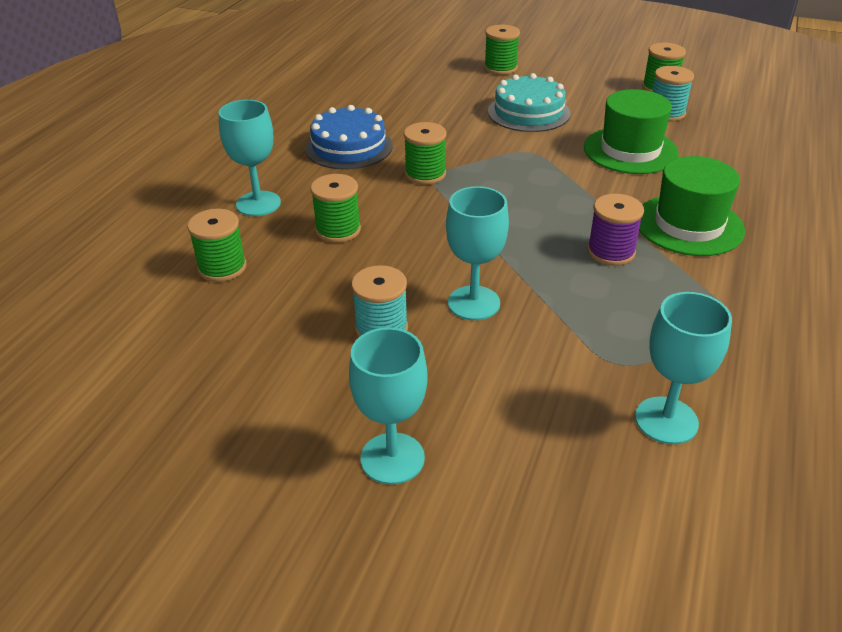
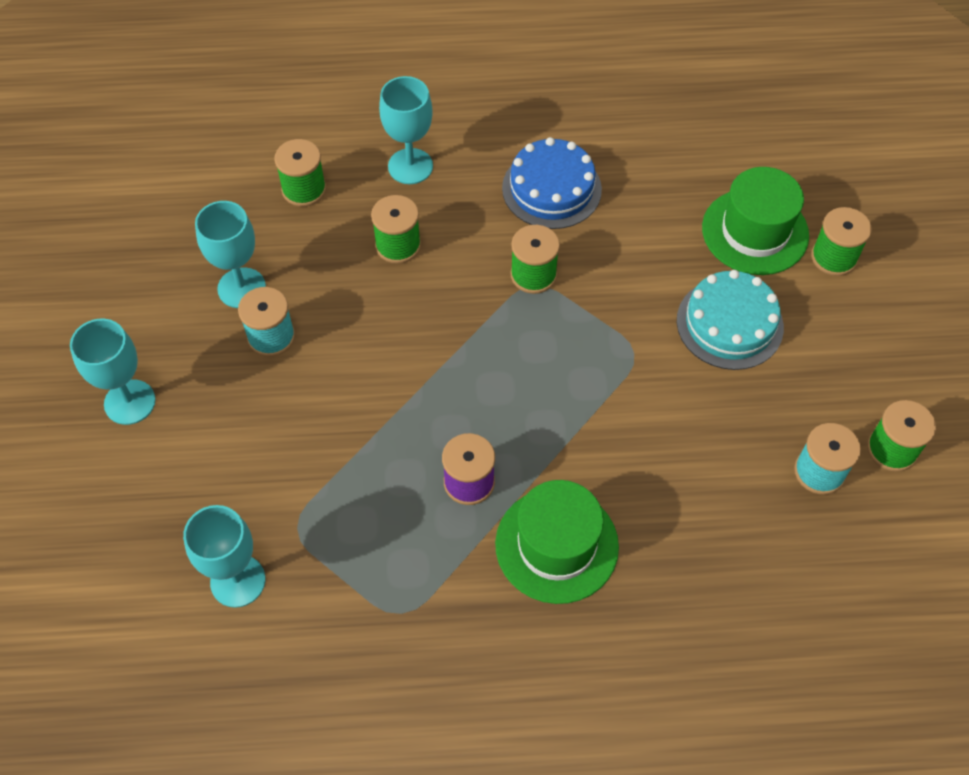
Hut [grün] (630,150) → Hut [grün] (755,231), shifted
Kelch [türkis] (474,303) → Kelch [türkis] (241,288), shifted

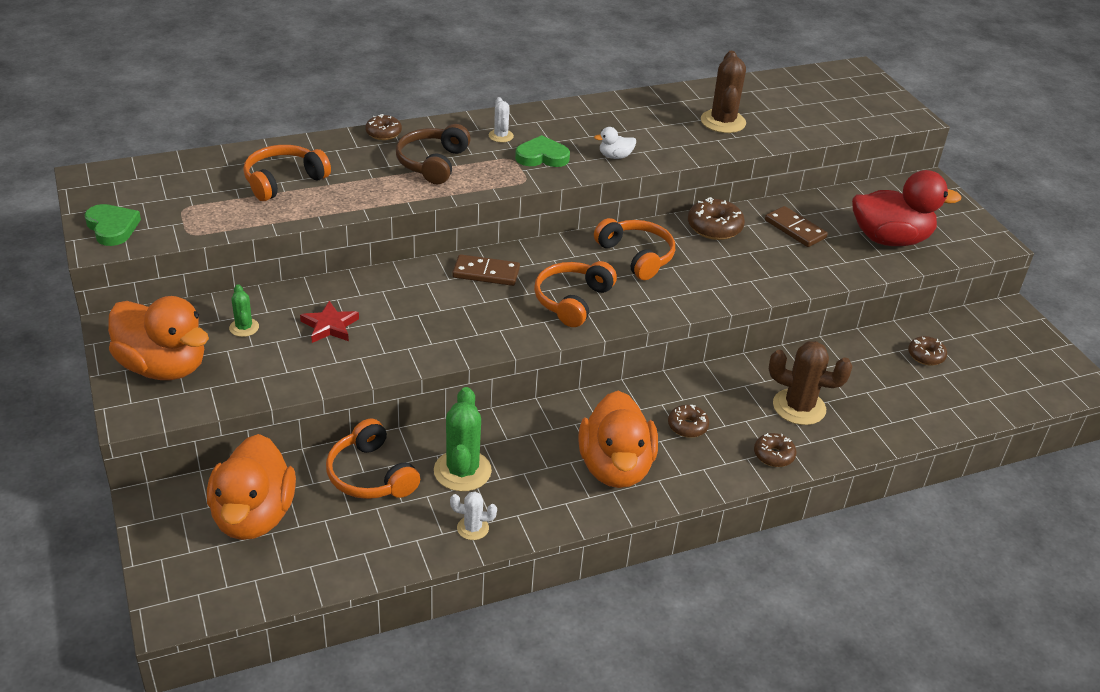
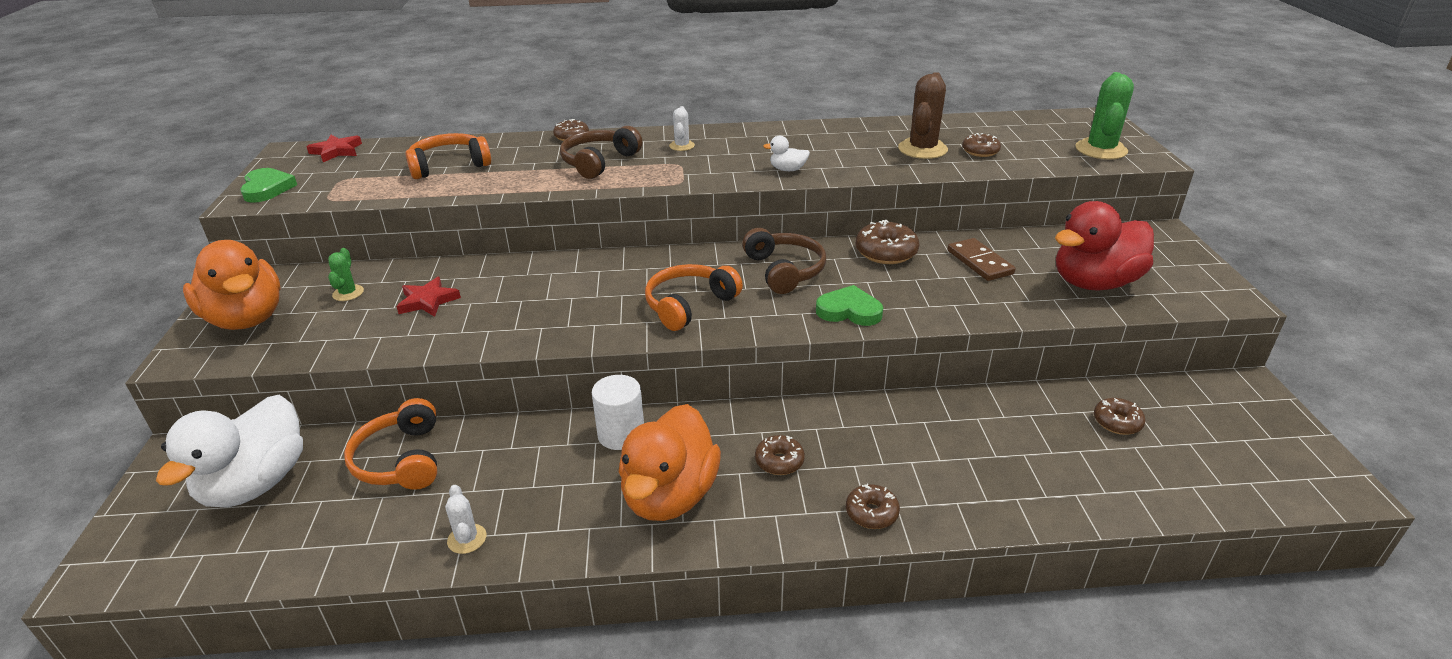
Herz [grün] (542,156) → Herz [grün] (849,311), shifted
Ente [rot] (890,239) → Ente [rot] (1094,283), 135 degrees clockwise
Kopfhörer [orange] (637,256) → Kopfhörer [braun] (785,270)
Dominostein [braun] (486,273) → -
Kaktus [braun] (799,407) → -
Kaktus [grün] (462,471) → Kaktus [grün] (1101,150), shifted
Ente [orange] (253,516) → Ente [weiß] (256,484)
Kaktus [weiß] (473,528) → Kaktus [weiß] (467,539), 45 degrees clockwise
- → Donut [braun] (980,151)
- → Stern [rot] (336,151)
- → Vollzylinder [weiß] (621,434)

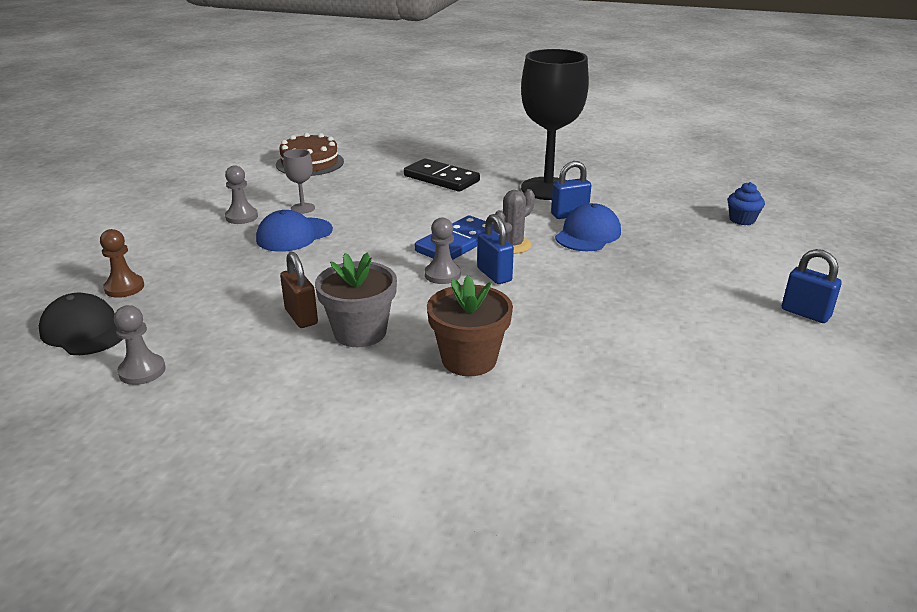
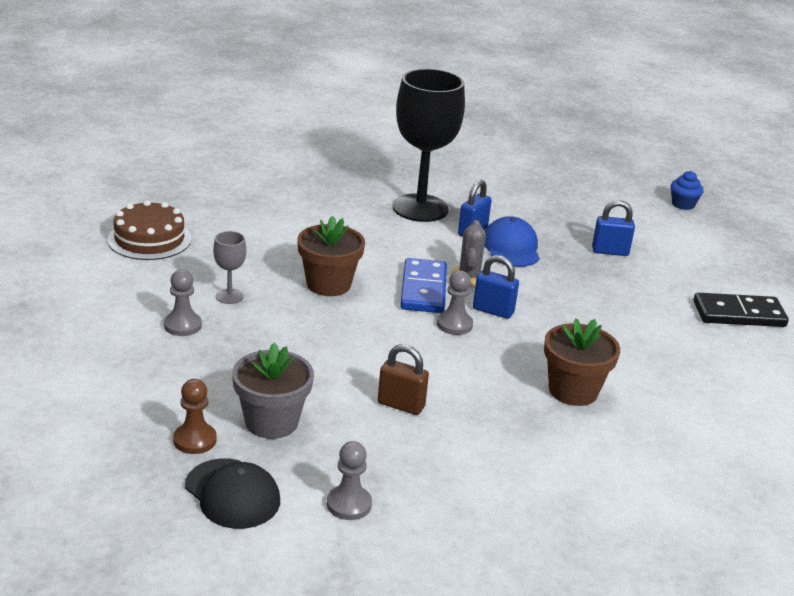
Dominostein [schwarz] (441,178) → Dominostein [schwarz] (739,314), shifted
Muffin [blau] (742,220) → Muffin [blau] (683,204), shifted
Kappe [blau] (294,235) → -
Vorhängeschloss [blau] (805,313) → Vorhängeschloss [blau] (610,251), shifted
Blumentopf [grau] (360,332) → Blumentopf [grau] (271,422), shifted
Kappe [schwarz] (84,330) → Kappe [schwarz] (232,494), 135 degrees counterclockwise
- → Blumentopf [braun] (328,284)

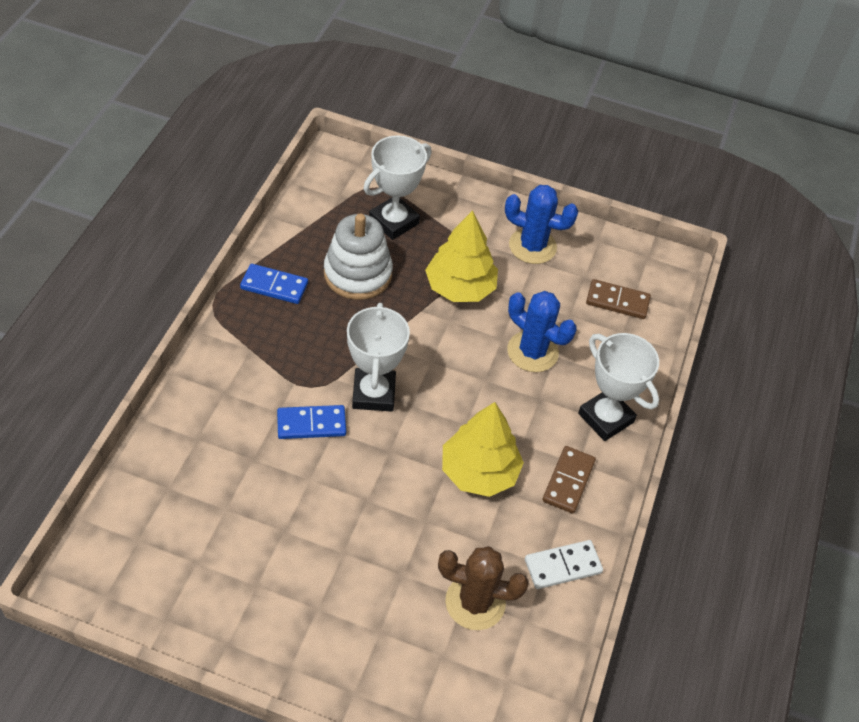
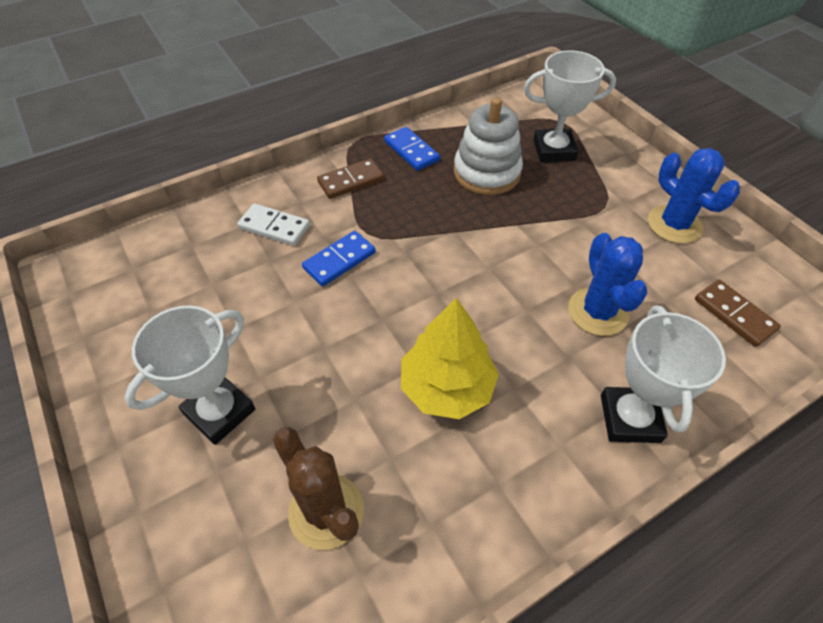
Baum [gelb] (460,287) → -
Pokal [weiß] (373,393) → Pokal [weiß] (219,412), shifted
Dominostein [blau] (311,424) → Dominostein [blau] (339,260), 75 degrees counterclockwise
Dominostein [braun] (568,481) → Dominostein [braun] (351,181), shifted
Dominostein [weiß] (563,566) → Dominostein [weiß] (274,227), shifted

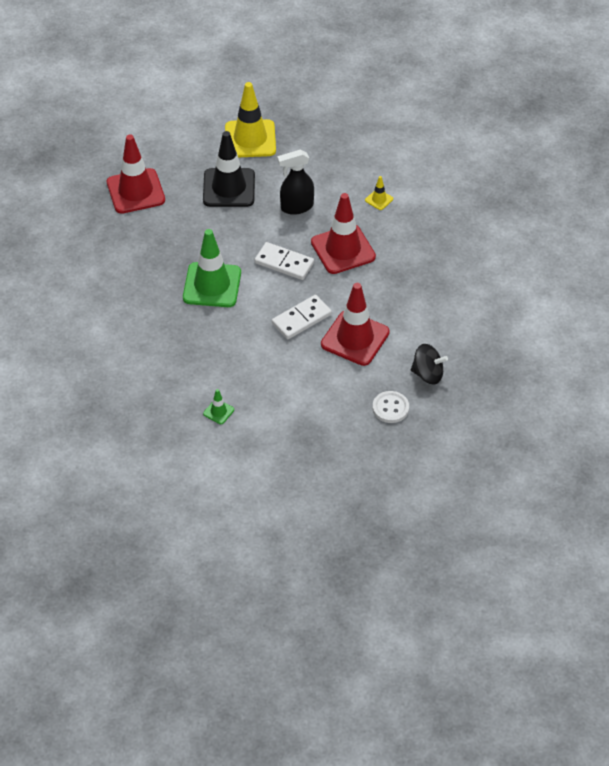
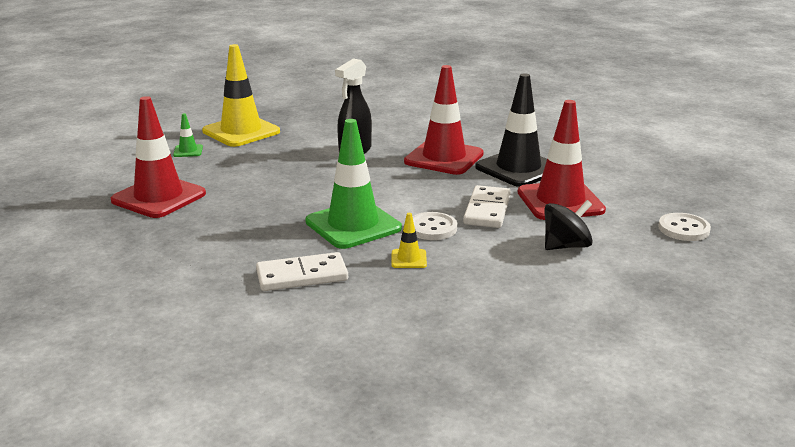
Leitkegel [schwarz] (229,188) → Leitkegel [schwarz] (518,168), shifted
Leitkegel [gelb] (379,199) → Leitkegel [gelb] (408,259), shifted
Dominostein [weiß] (284,263) → Dominostein [weiß] (302,276), shifted
Kreisel [schwarz] (427,374) → Kreisel [schwarz] (566,246), shifted
Leitkegel [grün] (218,411) → Leitkegel [grün] (188,151), shifted
- → Knopf [weiß] (432,228)

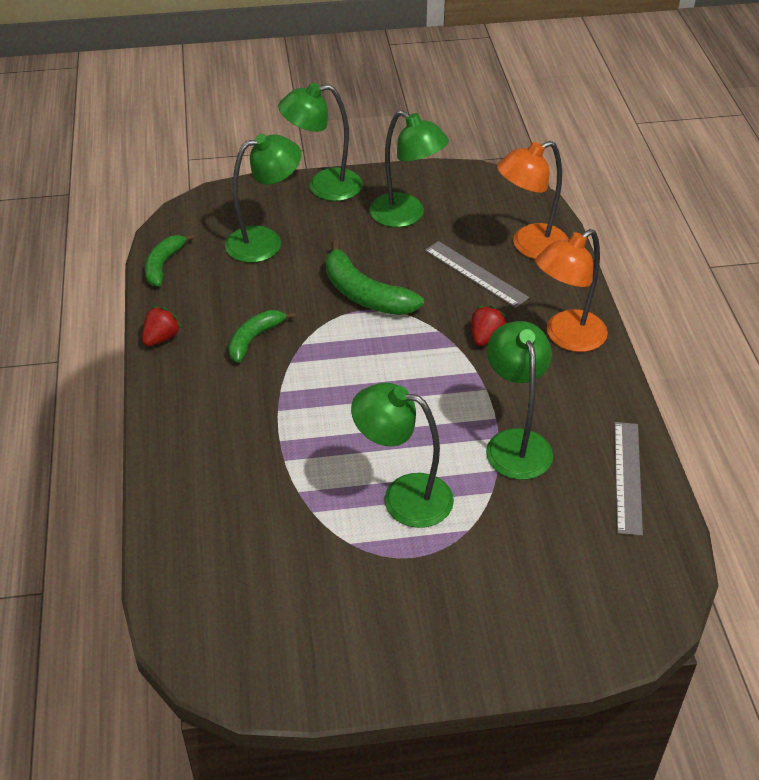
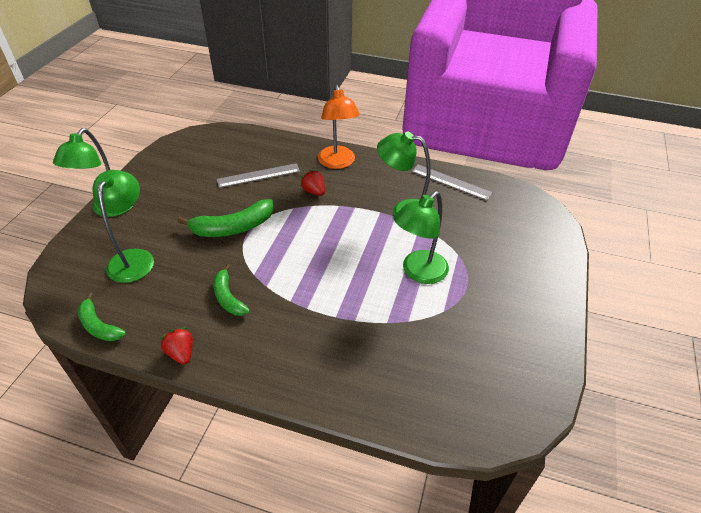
Lampe [grün] (406,216) → -
Lampe [orange] (529,246) → -

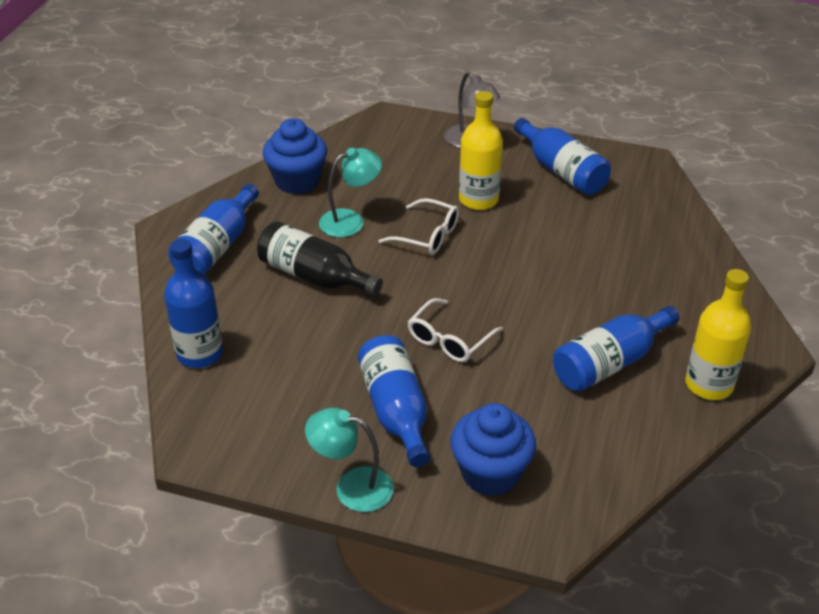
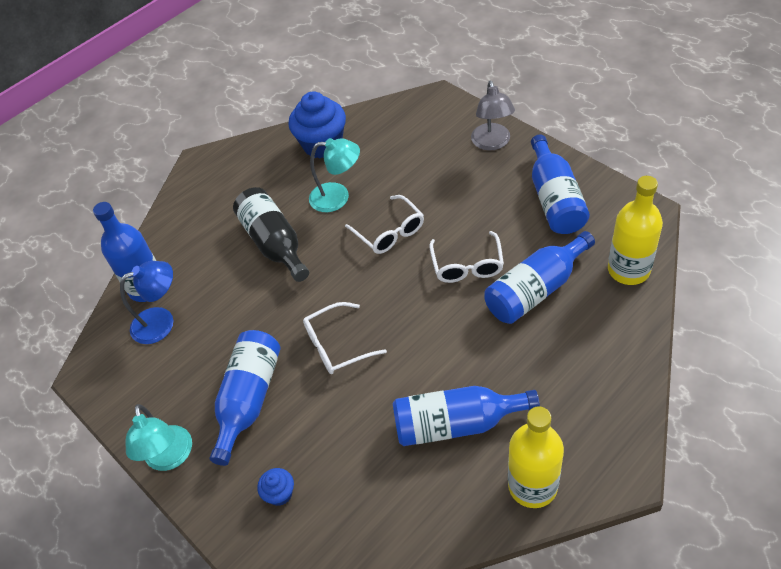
Flasche [gelb] (478,199) → Flasche [gelb] (628,270), shifted
Flasche [blau] (217,247) → Flasche [blau] (536,290), shifted
Muffin [blau] (490,473) → Muffin [blau] (280,494), x0.47
Lampe [türkis] (352,487) → Lampe [türkis] (170,458), 150 degrees counterclockwise
- → Brille [weiß] (467,265)
- → Lampe [blau] (161,321)

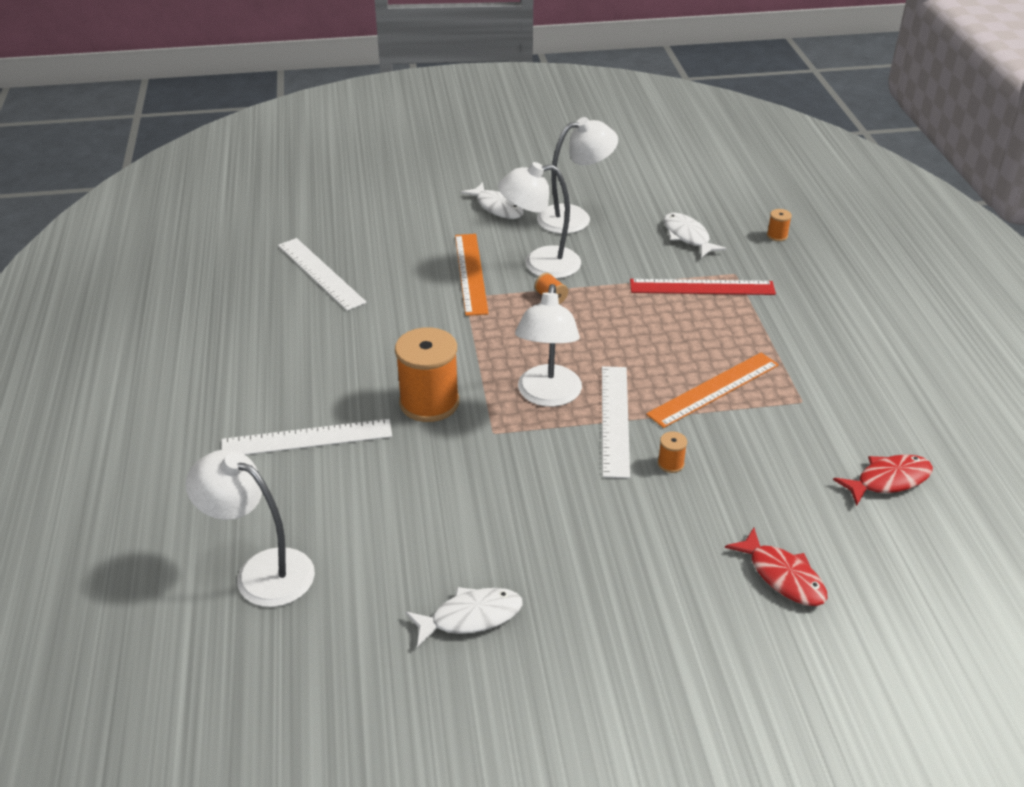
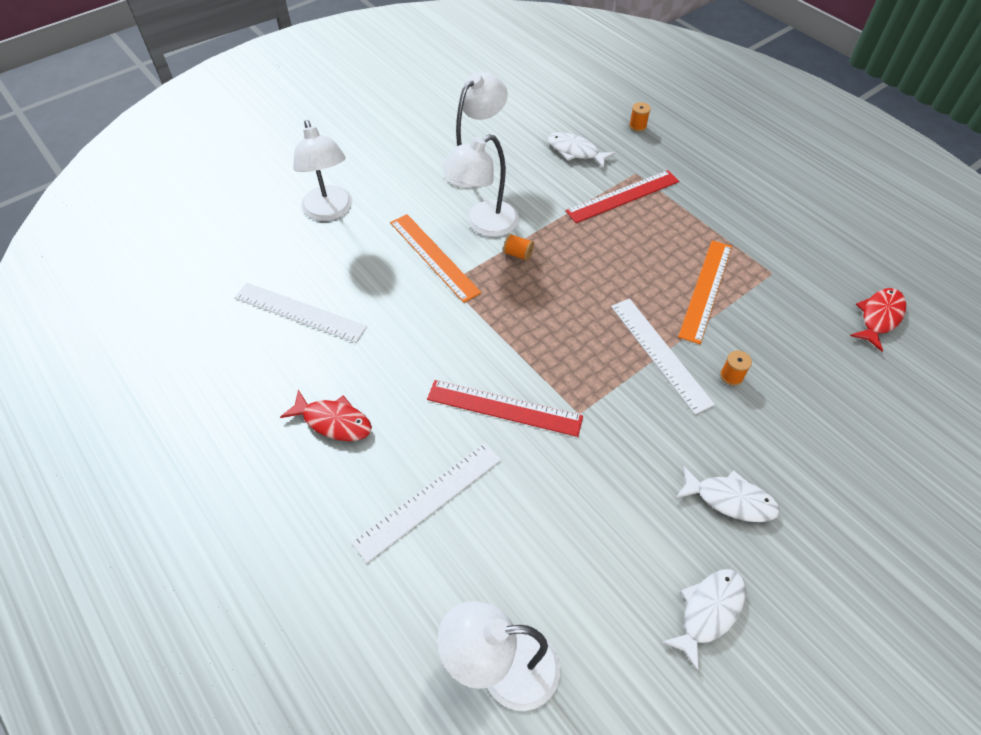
Fisch [weiß] (497,207) → Fisch [weiß] (730,499), shifted
Lampe [weiß] (547,396) → Lampe [weiß] (330,211), shifted
Garnrolle [orange] (429,403) → Lineal [rot] (504,408)
Fisch [rot] (782,576) → Fisch [rot] (333,421), shifted

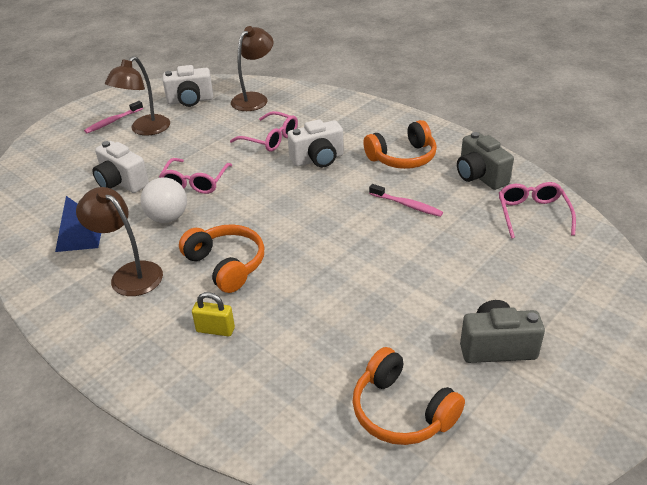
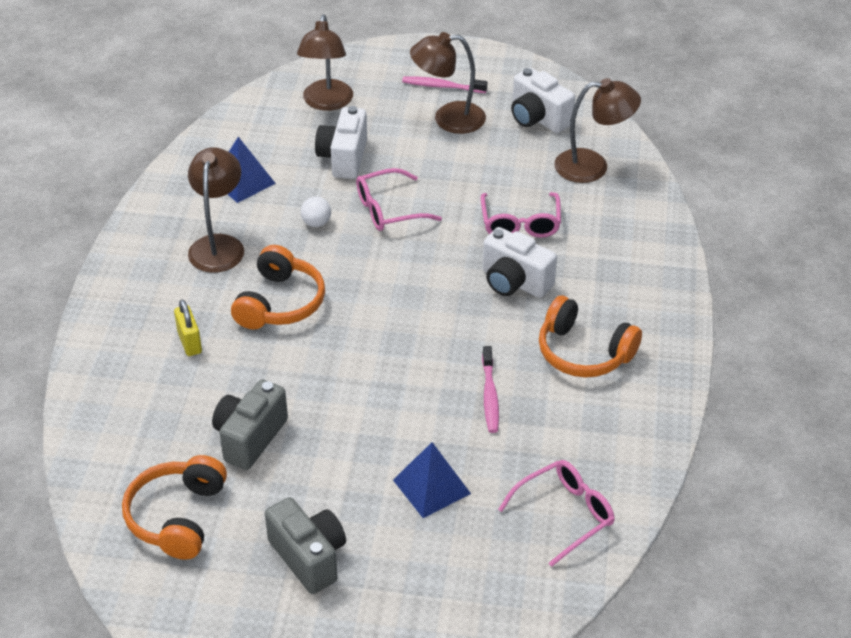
Kamera [grau] (480,176) → Kamera [grau] (250,438), shifted
Ball [weiß] (168,218) → Ball [weiß] (316,223), x0.58
- → Lampe [braun] (326,103)
- → Pyramide [blau] (432,486)

